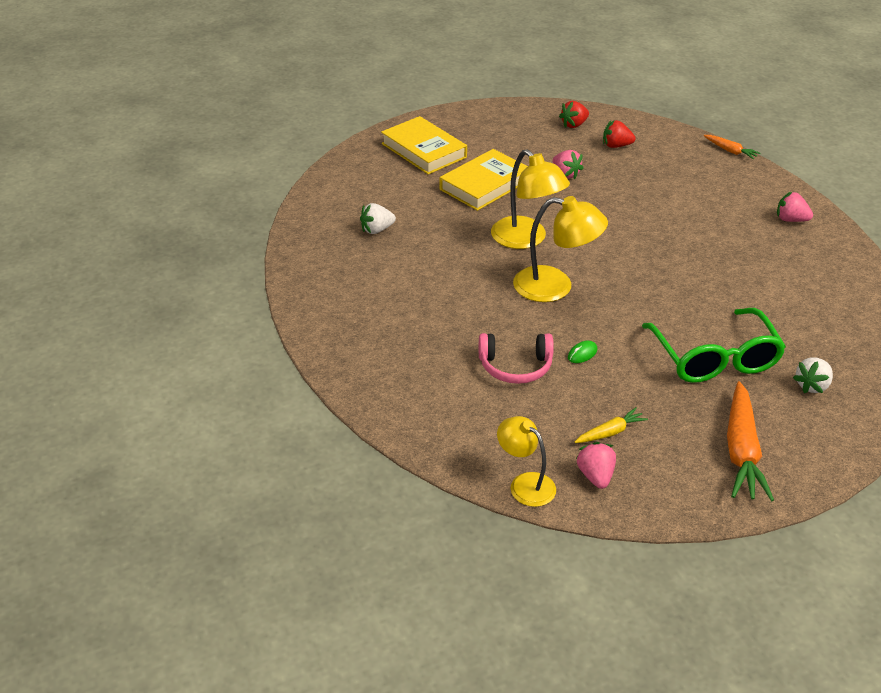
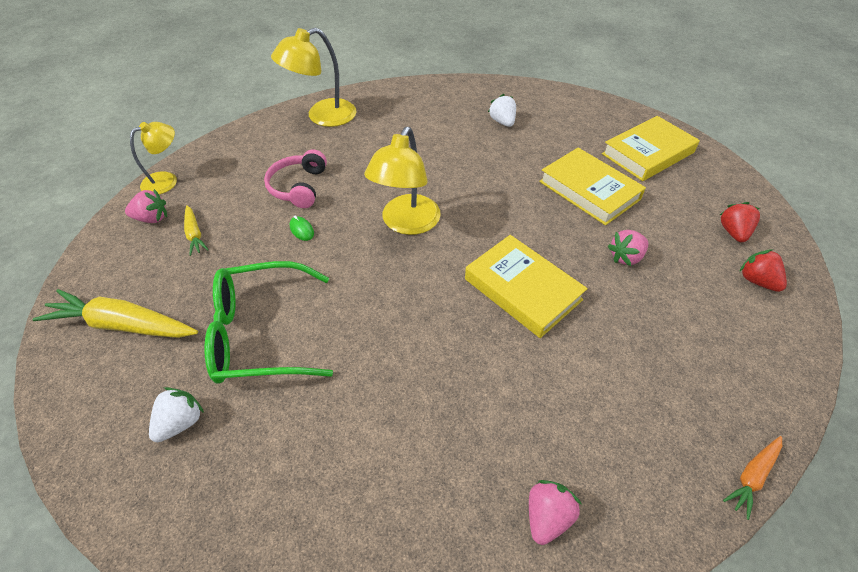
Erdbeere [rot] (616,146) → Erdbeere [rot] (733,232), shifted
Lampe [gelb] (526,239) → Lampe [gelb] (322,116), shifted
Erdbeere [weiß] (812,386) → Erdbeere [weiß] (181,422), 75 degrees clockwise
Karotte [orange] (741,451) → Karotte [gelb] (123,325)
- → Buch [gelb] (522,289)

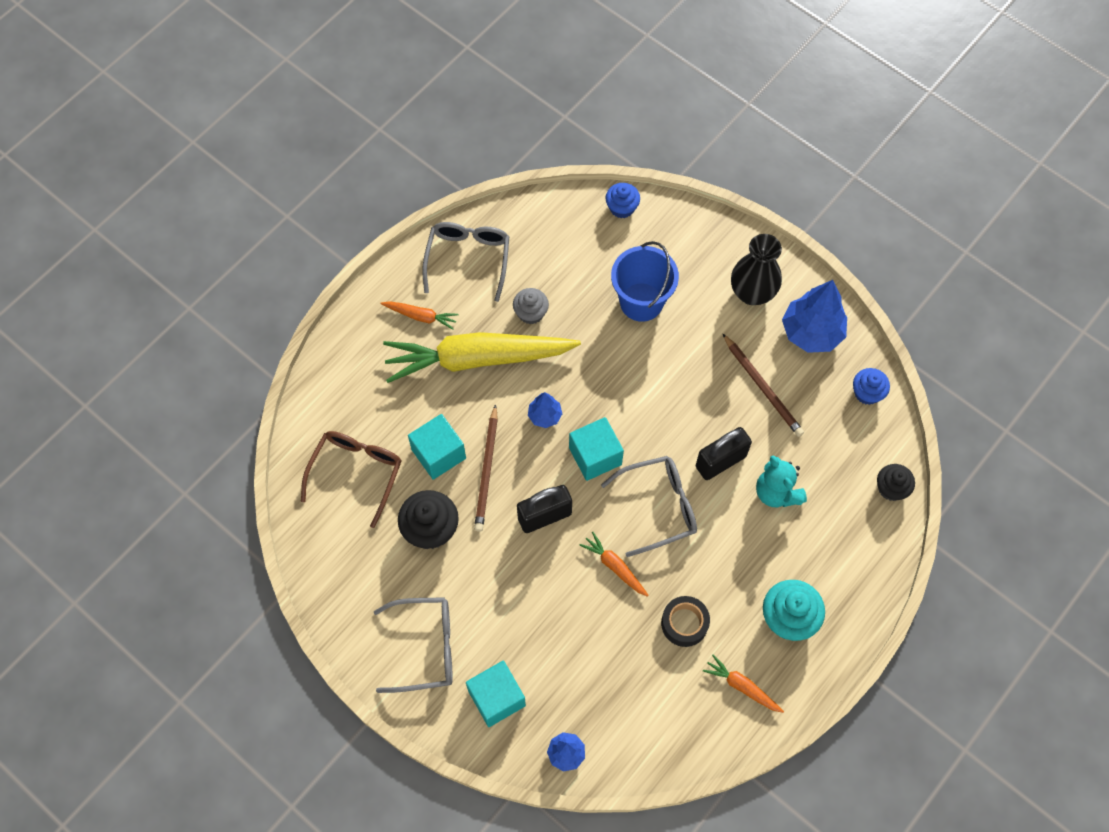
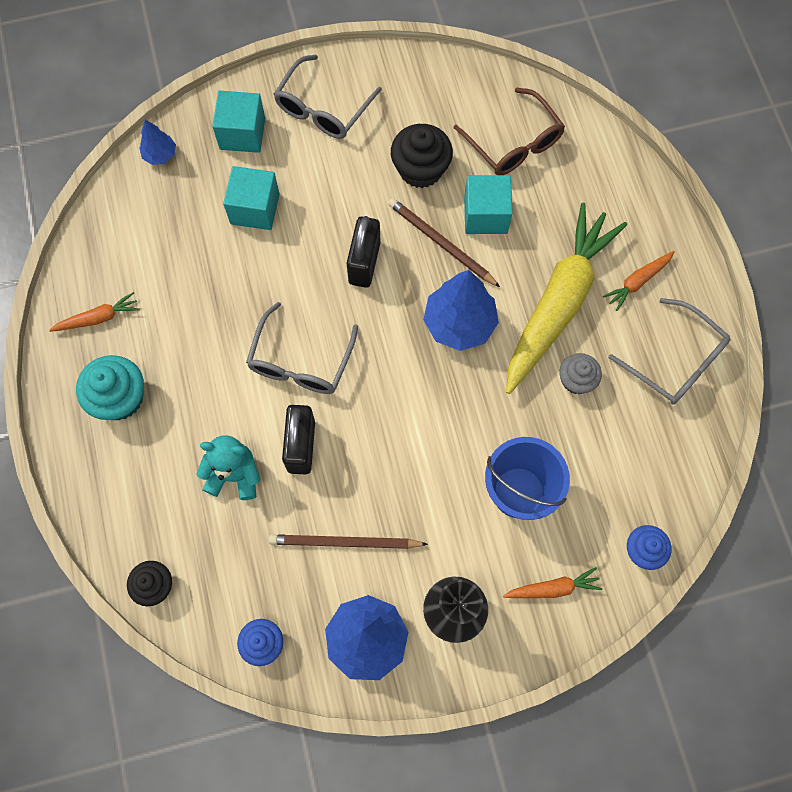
Baum [blau] (544,416) → Baum [blau] (459,323), x1.92
Kubus [türkis] (595,456) → Kubus [türkis] (255,209), shifted
Karotte [orange] (615,567) → Karotte [orange] (552,588), shifted
Klebeband [schwarz] (684,623) → -

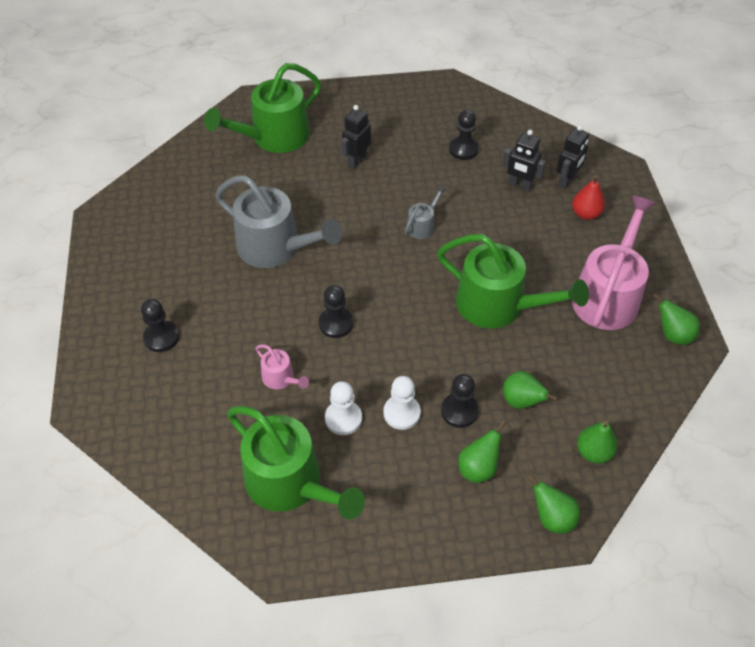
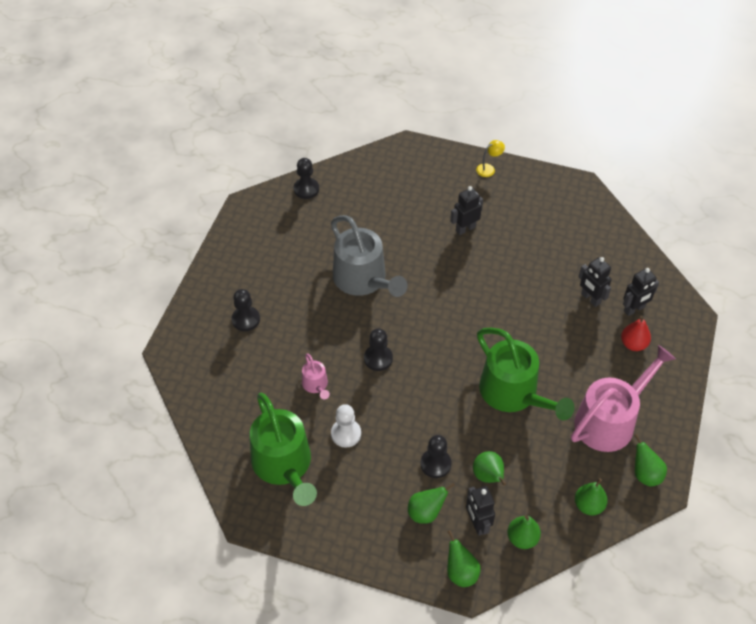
Gießkanne [grün] (274,137) → -
Bauer [schwarz] (463,149) → Bauer [schwarz] (306,189), shifted
Gießkanne [grau] (422,226) → -
Bauer [weiß] (401,413) → -
- → Lampe [gelb] (489,168)
- → Birne [grün] (588,505)
- → Roboter [schwarz] (477,524)

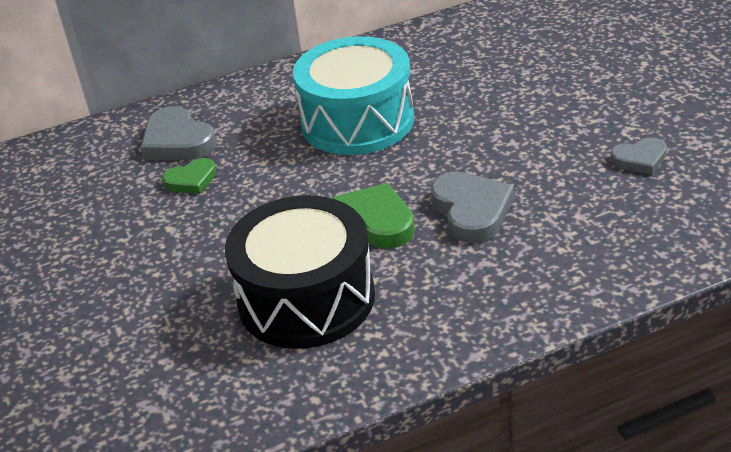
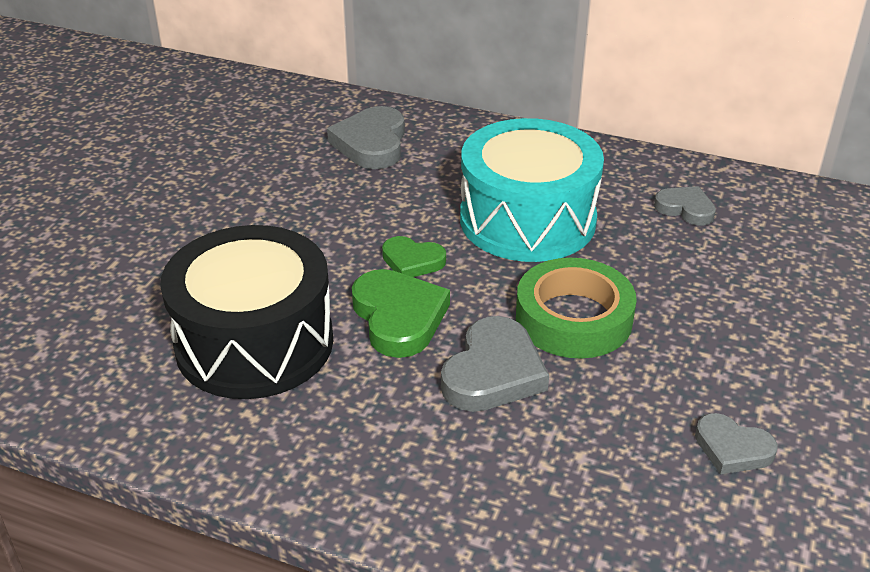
Herz [grün] (191,180) → Herz [grün] (412,261), shifted
- → Herz [grau] (685,209)
- → Klebeband [grün] (573,318)

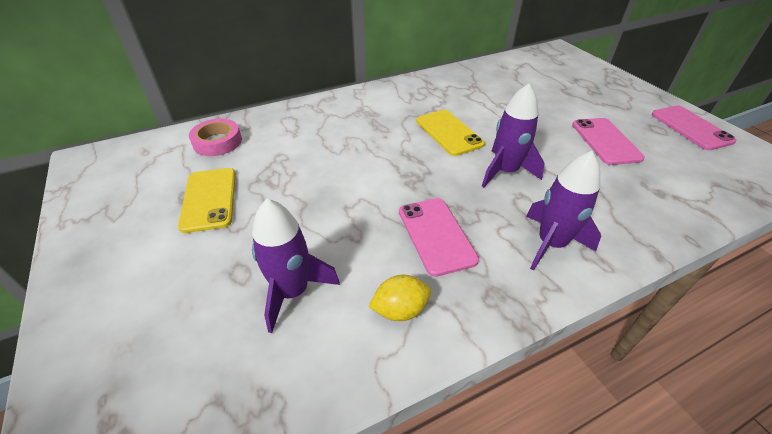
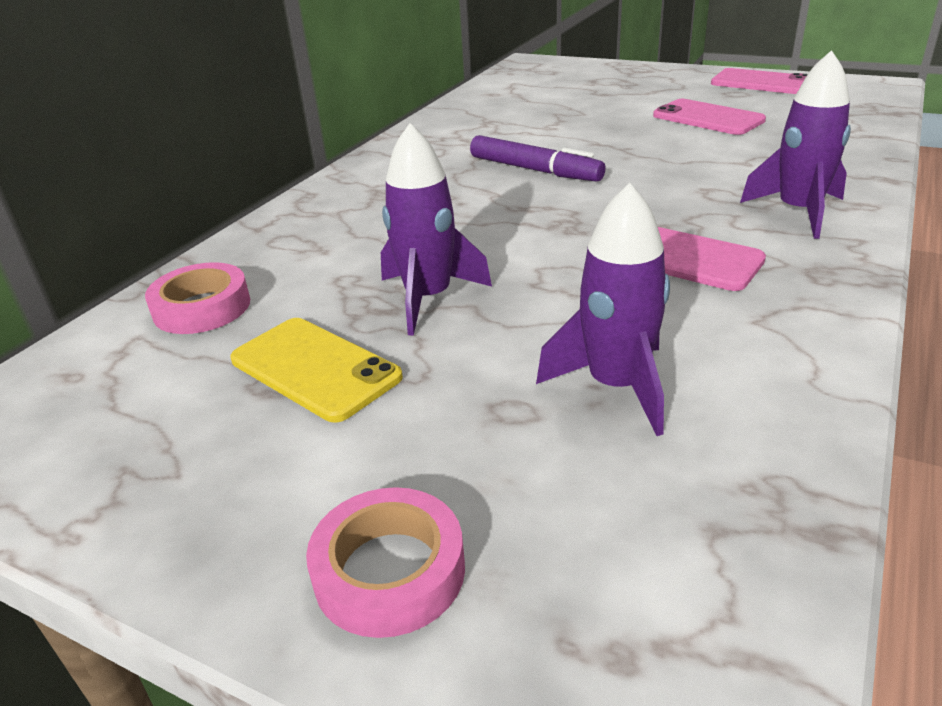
Rakete [lila] (505,171) → Rakete [lila] (428,298), shifted
Handy [gelb] (448,132) → Filzstift [lila] (534,170)
Zitrone [gelb] (400,310) → -
- → Klebeband [rosa] (389,571)

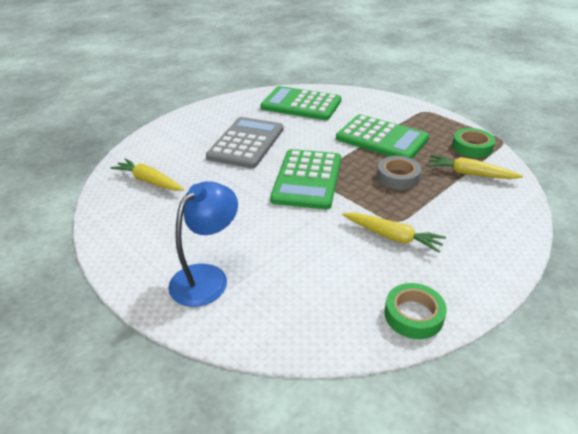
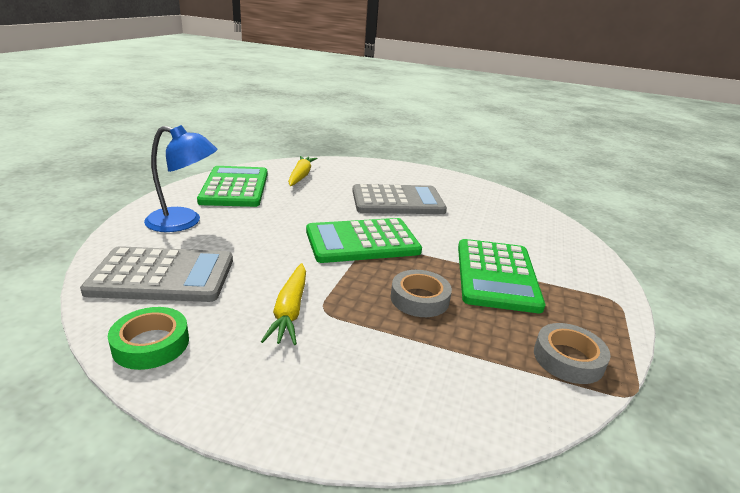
Taschenrechner [grün] (301,104) → Taschenrechner [grün] (235,187), shifted
Klebeband [grün] (472,147) → Klebeband [grau] (568,359)
Karotte [gelb] (470,174) → -
- → Taschenrechner [grau] (162,276)

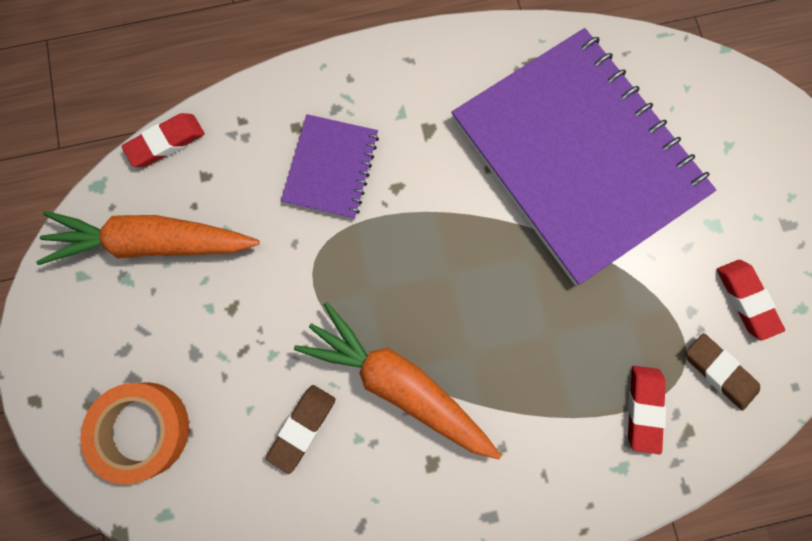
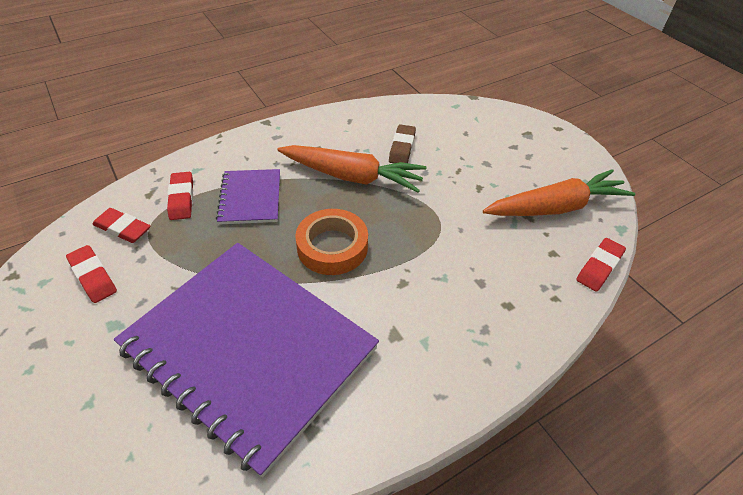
Notizbuch [lila] (331,168) → Notizbuch [lila] (250,198), shifted
Radiergummi [braun] (718,371) → Radiergummi [rot] (123,228)
Klebeband [orange] (142,430) → Klebeband [orange] (332,247), shifted

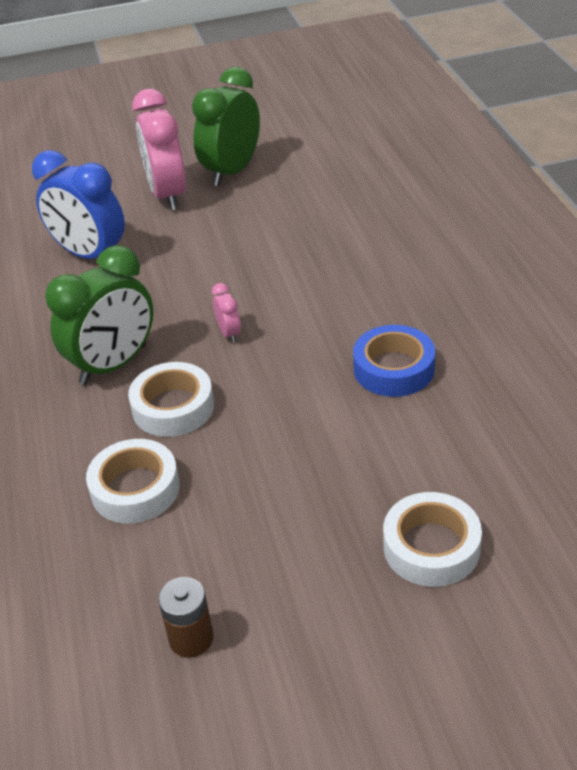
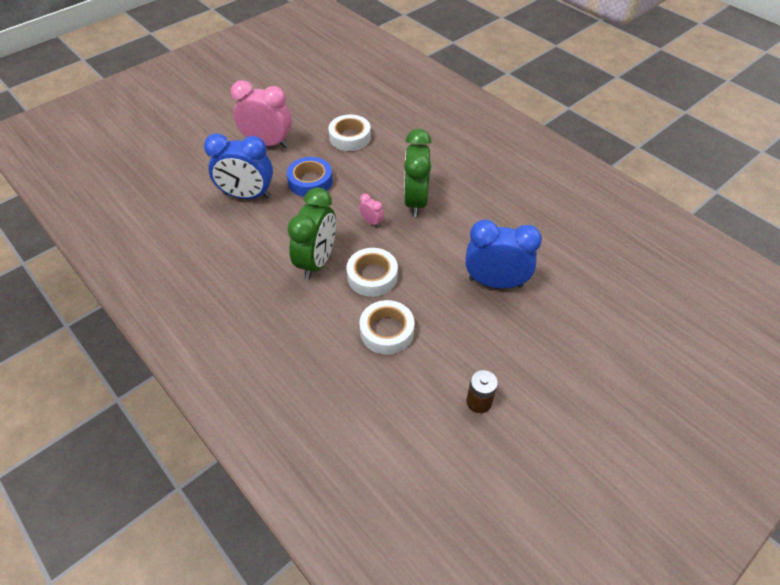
Wecker [grün] (232,172) → Wecker [grün] (415,201), shifted
Wecker [rosa] (168,195) → Wecker [rosa] (267,143), 150 degrees clockwise
Klebeband [blau] (394,369) → Klebeband [blau] (310,181), shifted
Klebeband [weiß] (431,547) → Klebeband [weiß] (350,137), shifted
- → Wecker [blau] (495,282)

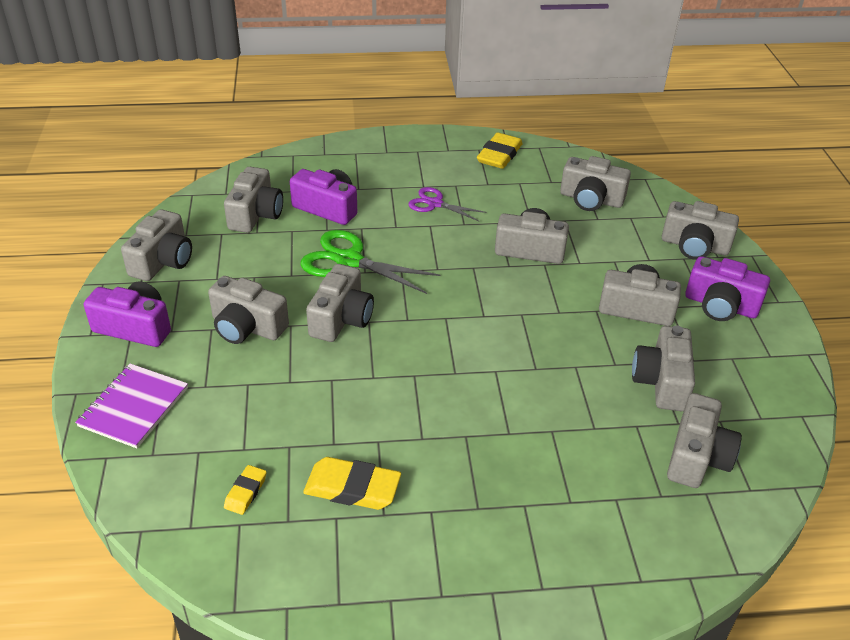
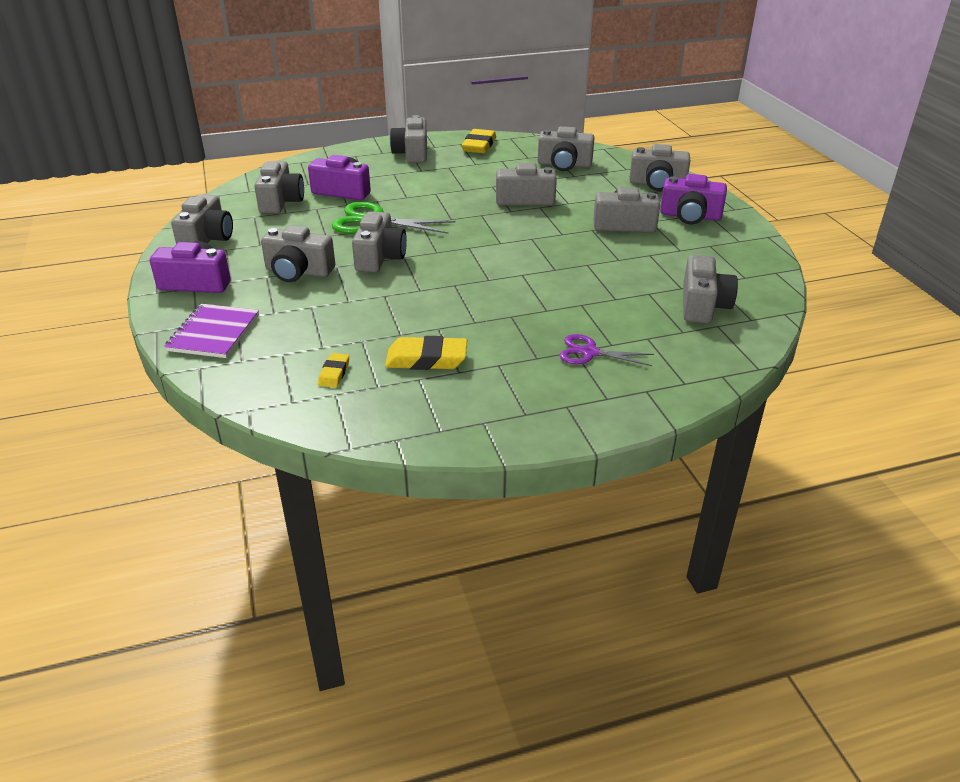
Schere [lila] (435,204) → Schere [lila] (589,352), shifted
Kamera [grau] (662,382) → Kamera [grau] (412,153), shifted

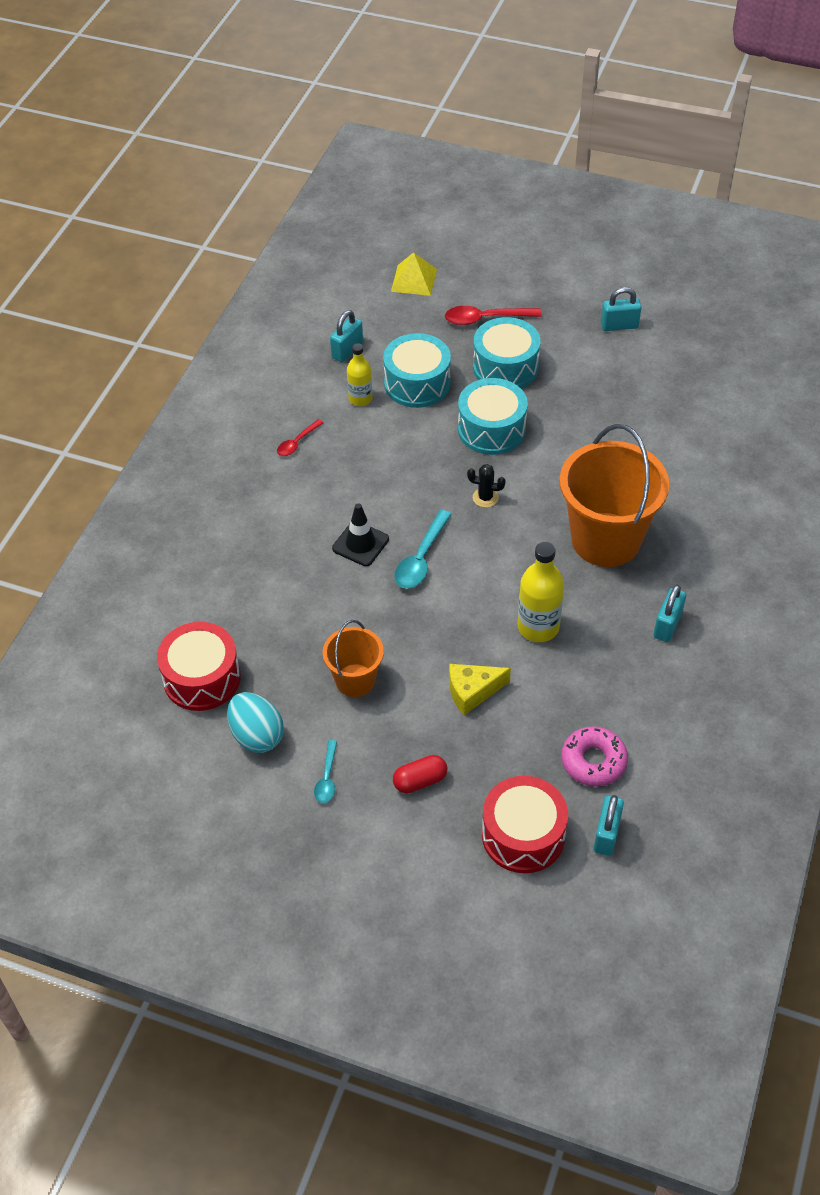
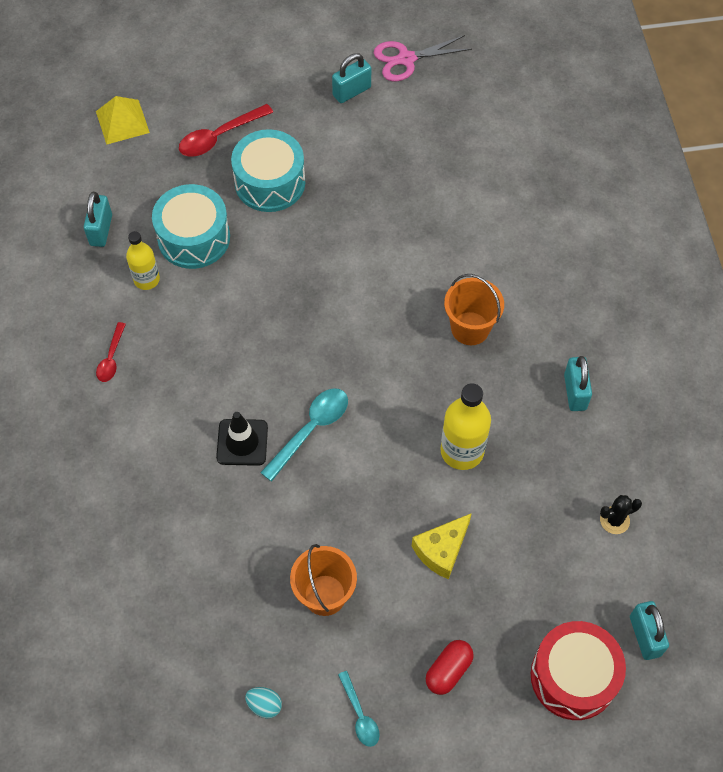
Trommel [türkis] (491,429) → -
Eimer [orange] (606,540) → Eimer [orange] (470,328), x0.54
Kaktus [schwarz] (485,497) → Kaktus [schwarz] (614,520), shifted
Löffel [türkis] (421,558) → Löffel [türkis] (310,430), 135 degrees counterclockwise
Trommel [rot] (202,678) → -
Ei [türkis] (257,735) → Ei [türkis] (264,705), x0.51
Donut [rosa] (593,761) → -
- → Schere [rosa] (406,59)

